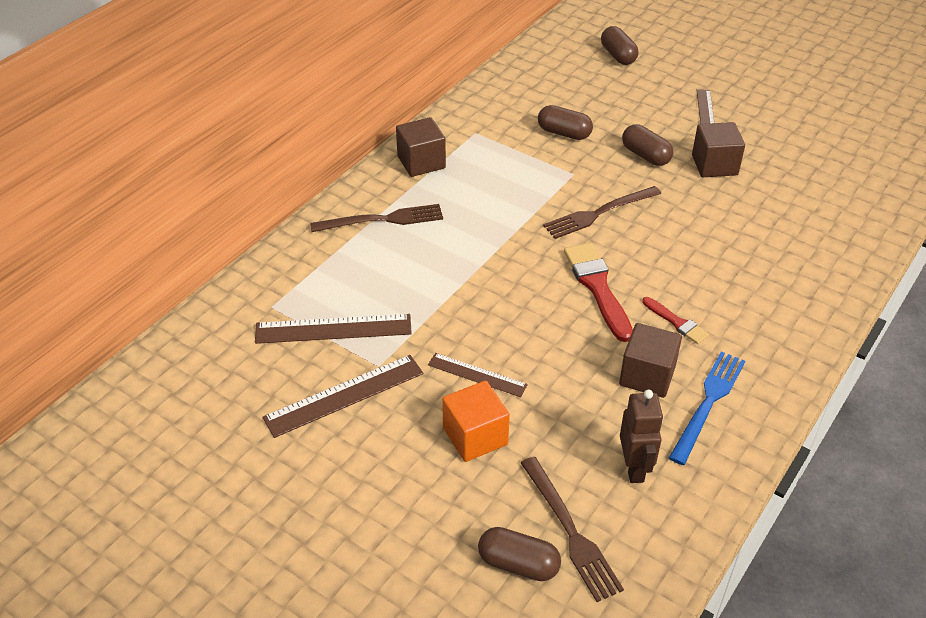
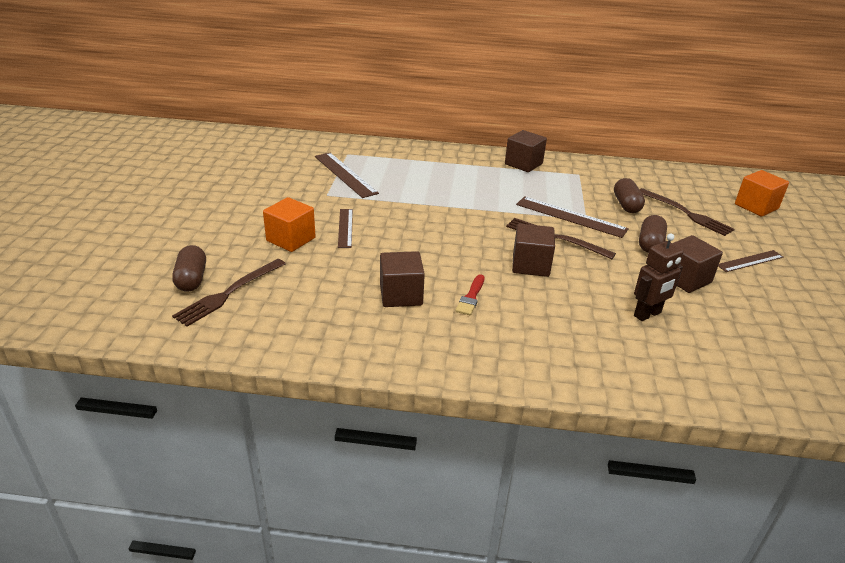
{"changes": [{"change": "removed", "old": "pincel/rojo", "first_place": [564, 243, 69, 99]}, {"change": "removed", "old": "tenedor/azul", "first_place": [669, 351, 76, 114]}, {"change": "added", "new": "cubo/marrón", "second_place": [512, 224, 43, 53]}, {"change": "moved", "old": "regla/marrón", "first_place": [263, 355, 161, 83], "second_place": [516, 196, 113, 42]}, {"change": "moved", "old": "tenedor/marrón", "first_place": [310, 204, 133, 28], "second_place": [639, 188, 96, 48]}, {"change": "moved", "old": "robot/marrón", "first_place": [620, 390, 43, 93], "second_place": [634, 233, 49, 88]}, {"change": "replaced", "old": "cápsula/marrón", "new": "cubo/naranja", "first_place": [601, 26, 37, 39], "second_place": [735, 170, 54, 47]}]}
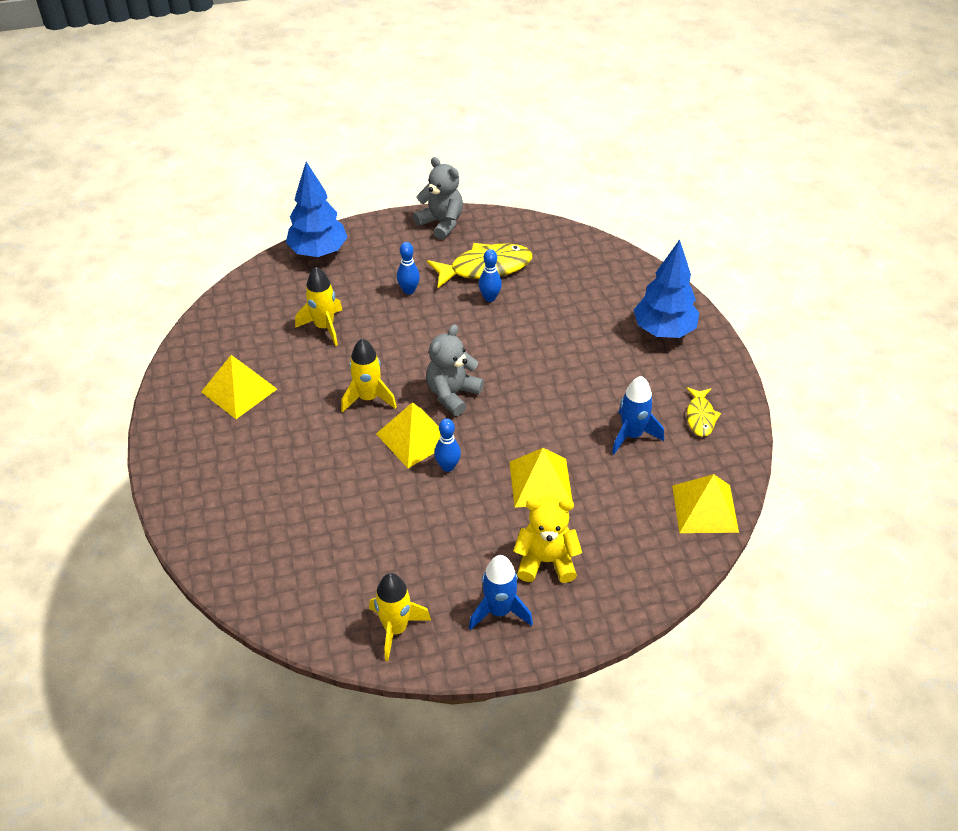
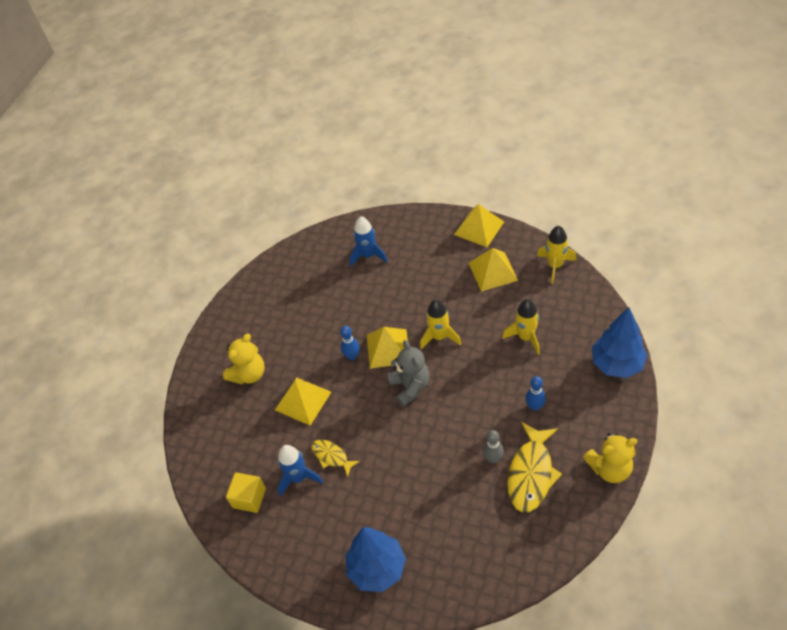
{"changes": [{"change": "added", "new": "cubo/amarillo", "second_place": [226, 472, 40, 41]}, {"change": "moved", "old": "cohete/amarillo", "first_place": [369, 573, 62, 88], "second_place": [537, 226, 40, 58]}, {"change": "moved", "old": "cohete/azul", "first_place": [469, 555, 64, 75], "second_place": [349, 216, 39, 50]}, {"change": "moved", "old": "pirámide/amarillo", "first_place": [672, 474, 67, 59], "second_place": [454, 204, 50, 43]}, {"change": "moved", "old": "pez/amarillo", "first_place": [686, 387, 35, 50], "second_place": [312, 440, 48, 37]}, {"change": "recoloured", "old": "osito/gris", "new": "osito/amarillo", "first_place": [413, 157, 50, 83], "second_place": [583, 433, 54, 50]}, {"change": "recoloured", "old": "bolo/azul", "new": "bolo/gris", "first_place": [479, 249, 23, 53], "second_place": [483, 430, 21, 34]}]}
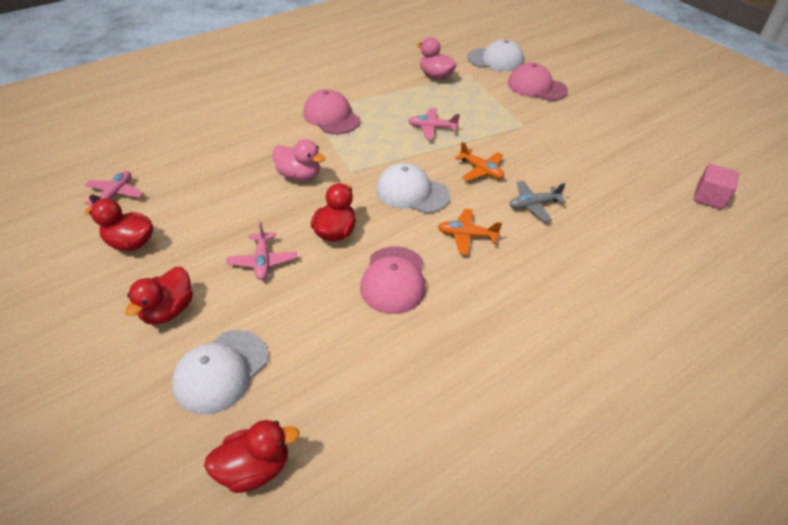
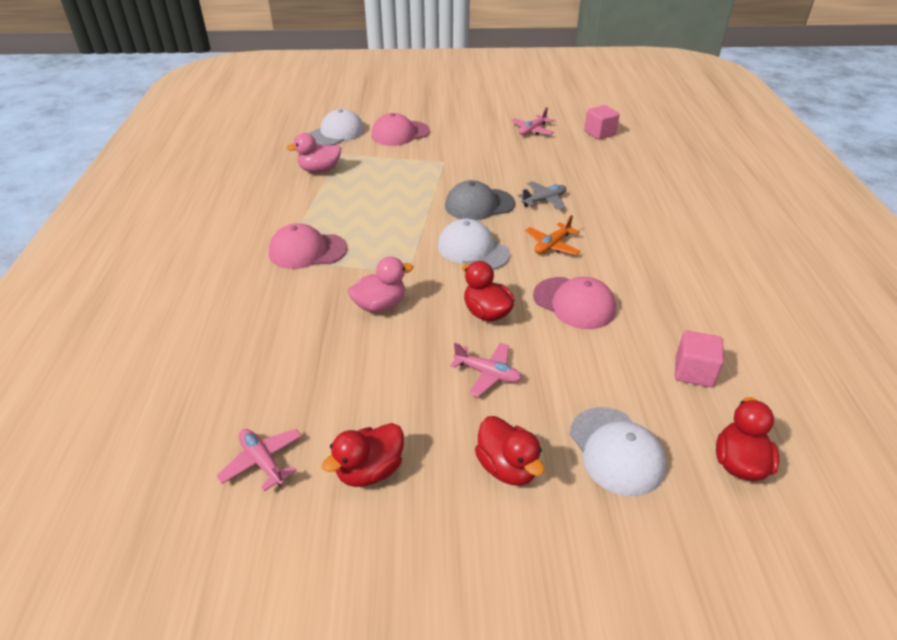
{"changes": [{"change": "added", "new": "cubo/rosa", "second_place": [675, 331, 49, 56]}, {"change": "moved", "old": "avión/rosa", "first_place": [408, 108, 52, 32], "second_place": [511, 107, 43, 28]}, {"change": "replaced", "old": "avión/naranja", "new": "gorra/gris", "first_place": [455, 142, 49, 39], "second_place": [445, 180, 70, 40]}, {"change": "turned", "old": "gorra/blanco", "first_place": [376, 163, 74, 50], "second_place": [438, 219, 72, 51], "degrees": 75}, {"change": "turned", "old": "avión/gris", "first_place": [509, 181, 57, 41], "second_place": [518, 181, 48, 29], "degrees": -135}]}
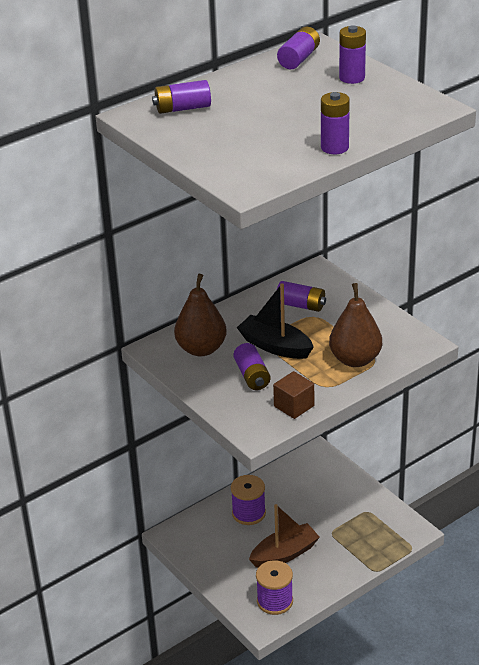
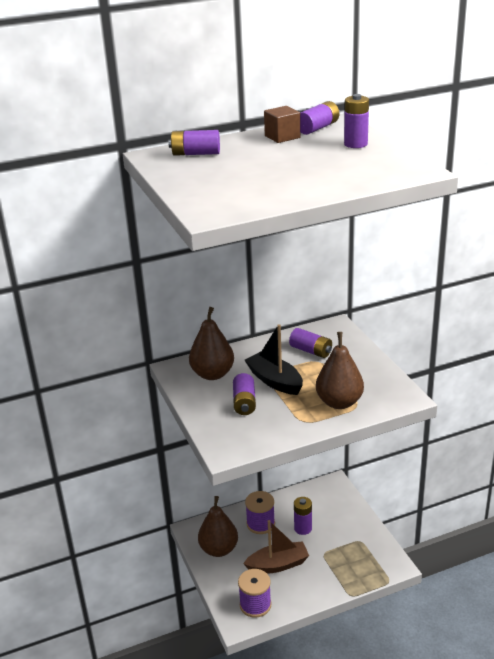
{"changes": [{"change": "added", "new": "pera/marrón", "second_place": [198, 496, 40, 61]}, {"change": "moved", "old": "cubo/marrón", "first_place": [273, 371, 41, 48], "second_place": [264, 106, 36, 37]}, {"change": "moved", "old": "pila/morado", "first_place": [321, 92, 29, 62], "second_place": [294, 497, 18, 38]}]}
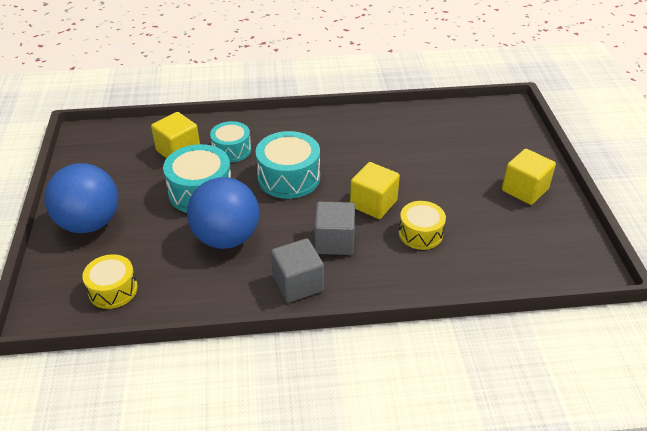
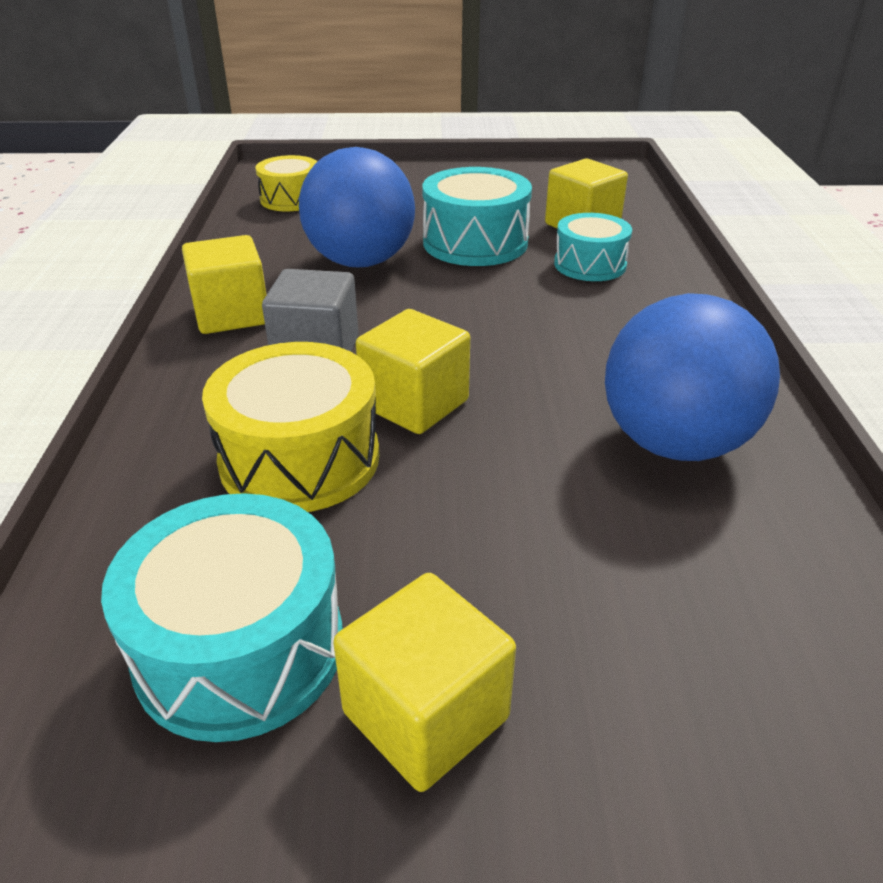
{"changes": [{"change": "moved", "old": "pelota/azul", "first_place": [44, 163, 74, 70], "second_place": [605, 293, 175, 168]}, {"change": "moved", "old": "tambor/turquesa", "first_place": [256, 131, 64, 68], "second_place": [101, 493, 242, 249]}, {"change": "recoloured", "old": "cubo/gris", "new": "cubo/amarillo", "first_place": [271, 238, 53, 65], "second_place": [182, 235, 84, 99]}, {"change": "resized", "old": "tambor/amarillo", "first_place": [399, 201, 47, 49], "second_place": [202, 342, 177, 170], "factor": 1.54}]}
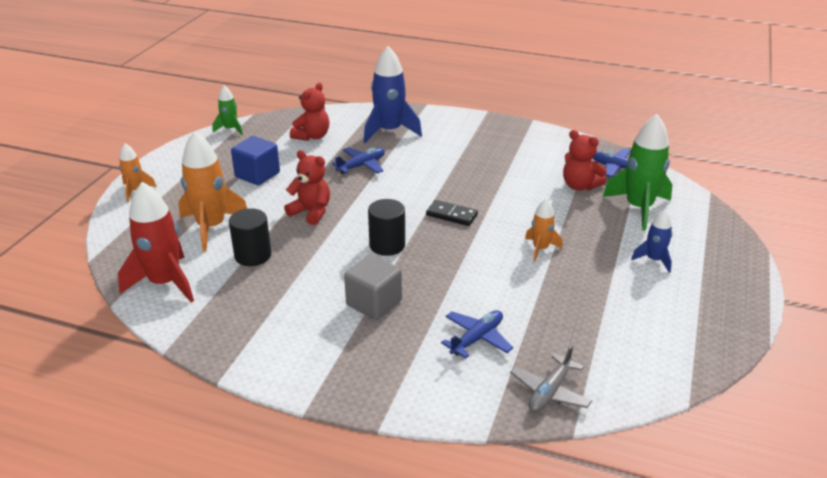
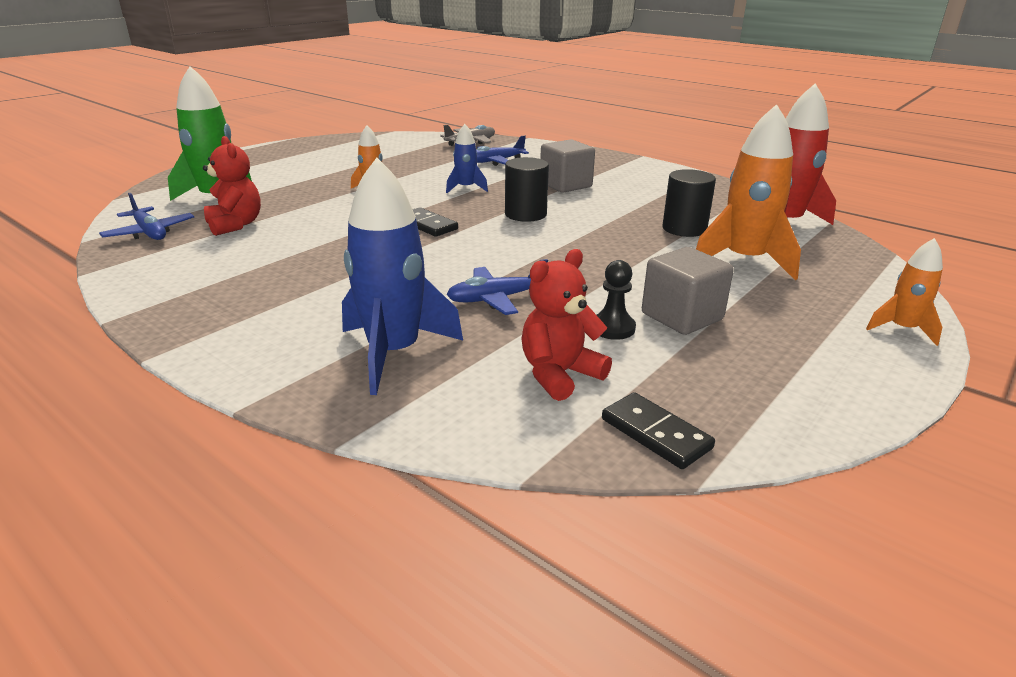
{"changes": [{"change": "removed", "old": "cohete/verde", "first_place": [213, 85, 30, 50]}, {"change": "removed", "old": "osito/rojo", "first_place": [284, 150, 46, 75]}, {"change": "added", "new": "peón/negro", "second_place": [596, 260, 40, 80]}, {"change": "added", "new": "ficha de dominó/negro", "second_place": [602, 392, 113, 77]}, {"change": "moved", "old": "cohete/azul", "first_place": [631, 209, 41, 64], "second_place": [446, 124, 42, 69]}, {"change": "recoloured", "old": "cubo/azul", "new": "cubo/gris", "first_place": [231, 136, 49, 49], "second_place": [642, 247, 92, 88]}]}
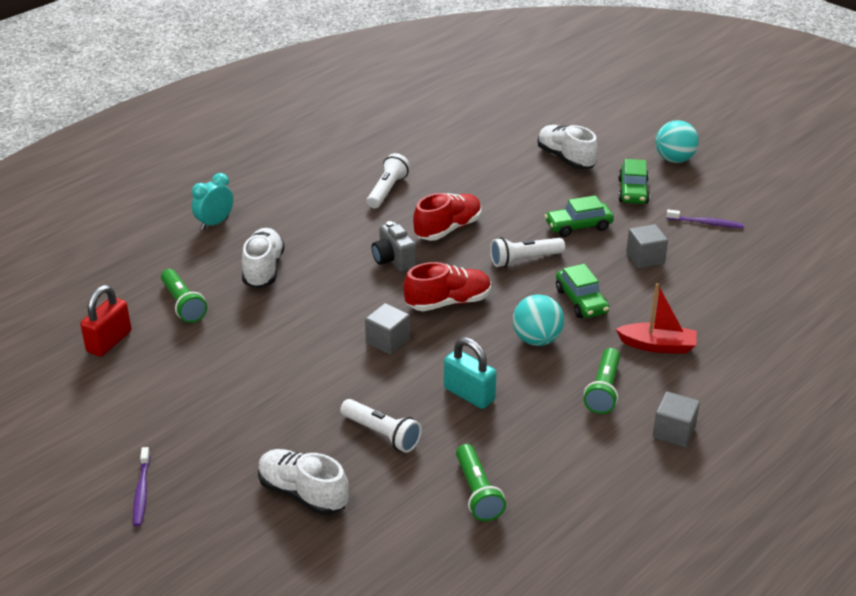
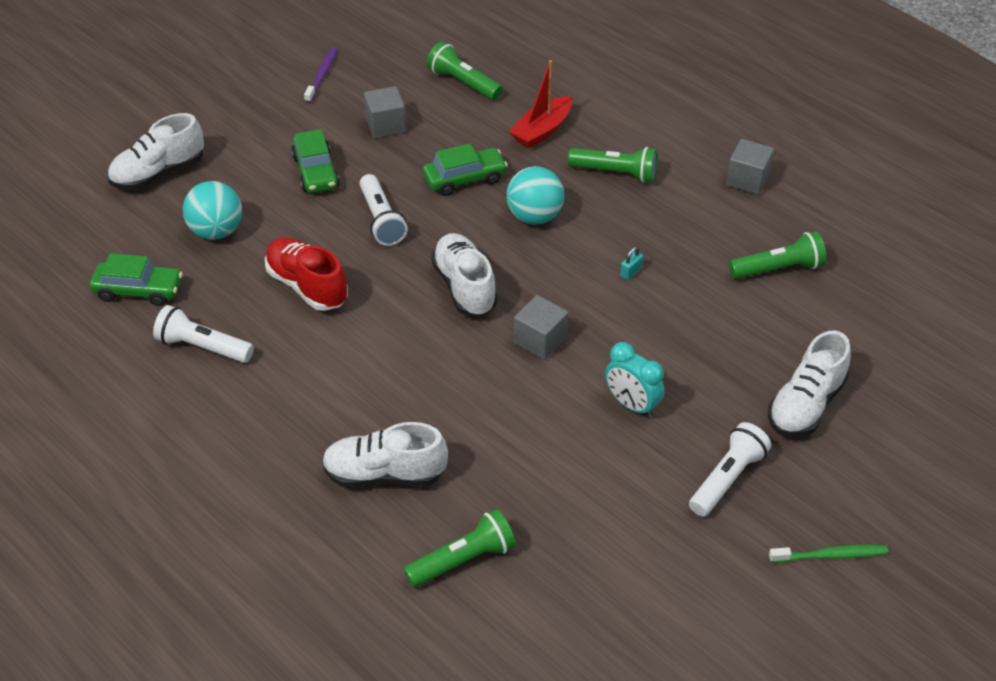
{"changes": [{"change": "removed", "old": "candado/rojo", "first_place": [80, 285, 52, 72]}, {"change": "removed", "old": "cámara/gris", "first_place": [372, 221, 44, 51]}, {"change": "added", "new": "lámpara de mano/verde", "second_place": [427, 42, 76, 58]}, {"change": "moved", "old": "despertador/turquesa", "first_place": [192, 173, 41, 57], "second_place": [605, 342, 60, 76]}, {"change": "moved", "old": "lámpara de mano/blanco", "first_place": [340, 399, 82, 54], "second_place": [689, 422, 82, 94]}, {"change": "moved", "old": "coche/verde", "first_place": [618, 159, 32, 45], "second_place": [90, 253, 93, 53]}, {"change": "moved", "old": "cubo/gris", "first_place": [653, 391, 47, 56], "second_place": [726, 139, 48, 56]}, {"change": "moved", "old": "pelota/turquesa", "first_place": [656, 120, 43, 43], "second_place": [183, 181, 59, 59]}, {"change": "recoloured", "old": "cepillo de dientes/morado", "new": "cepillo de dientes/verde", "first_place": [133, 447, 17, 80], "second_place": [769, 545, 119, 18]}, {"change": "recoloured", "old": "zapato/rojo", "new": "zapato/blanco", "first_place": [403, 262, 88, 49], "second_place": [431, 233, 66, 83]}, {"change": "turned", "old": "barco/rojo", "first_place": [616, 283, 81, 71], "second_place": [509, 60, 63, 88], "degrees": -150}, {"change": "resized", "old": "candado/turquesa", "first_place": [444, 337, 52, 72], "second_place": [620, 246, 23, 34], "factor": 0.43}]}
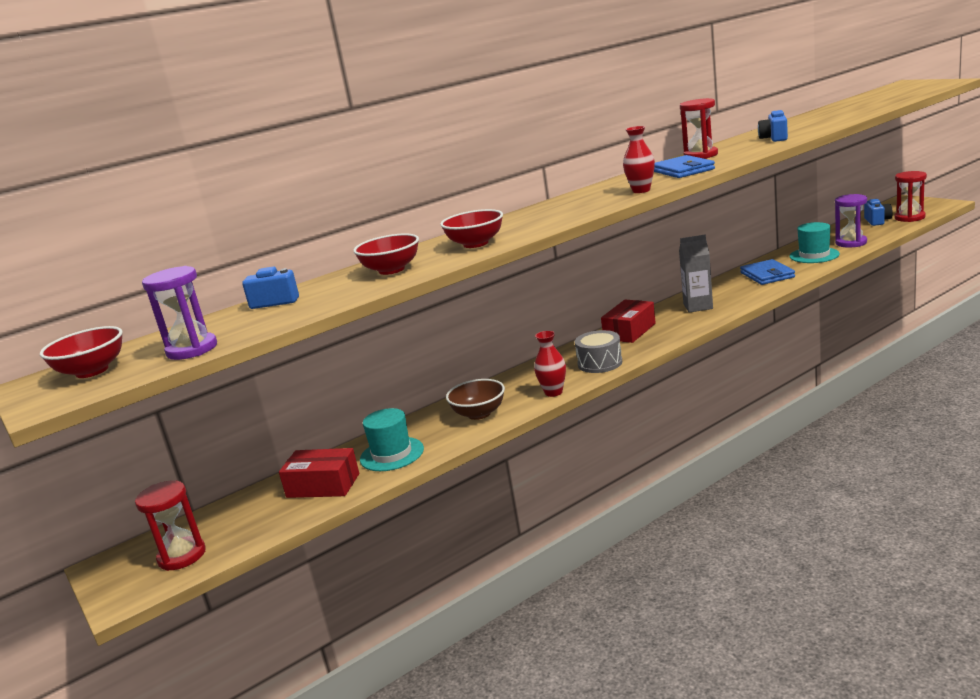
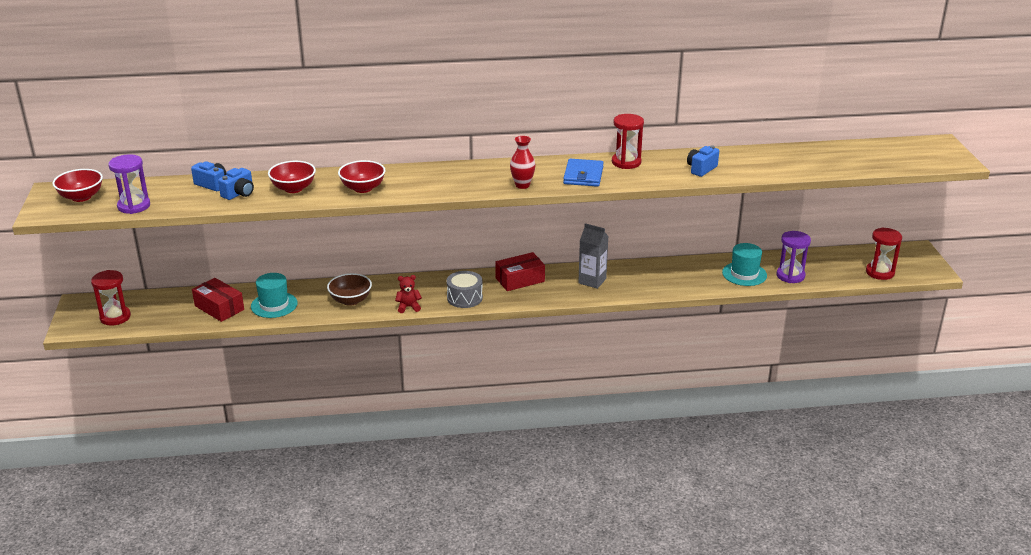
{"changes": [{"change": "removed", "old": "cartera/azul", "first_place": [740, 259, 55, 26]}, {"change": "moved", "old": "cámara/azul", "first_place": [864, 199, 29, 27], "second_place": [218, 168, 36, 32]}, {"change": "replaced", "old": "florero/rojo", "new": "osito/rojo", "first_place": [534, 331, 32, 66], "second_place": [395, 275, 27, 38]}]}
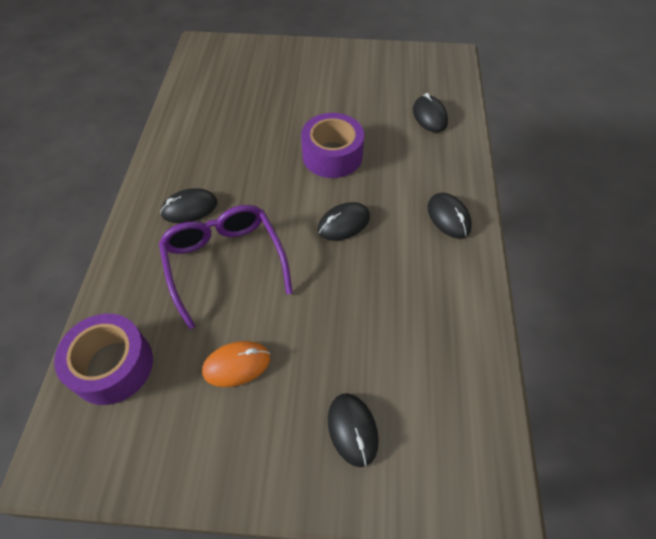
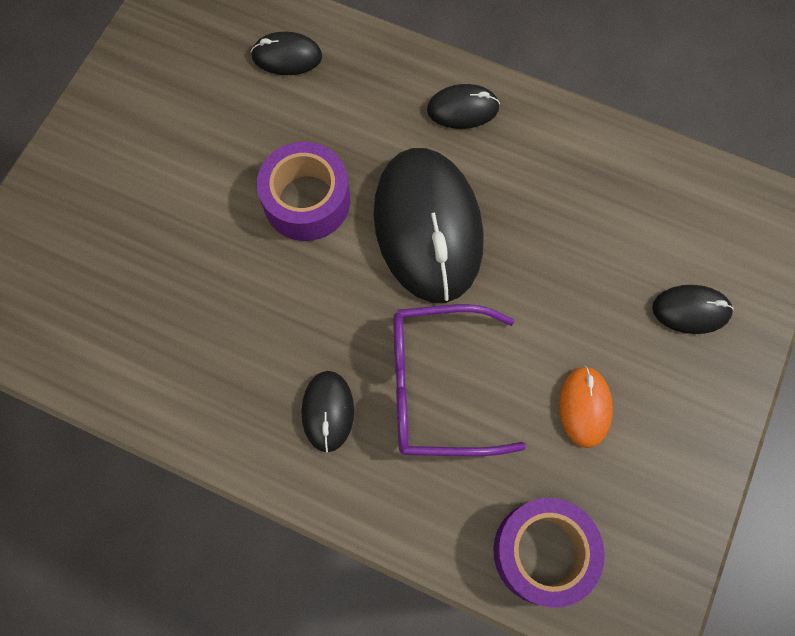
{"changes": [{"change": "resized", "old": "ratón/negro", "first_place": [318, 202, 52, 39], "second_place": [374, 148, 110, 155], "factor": 2.18}]}
